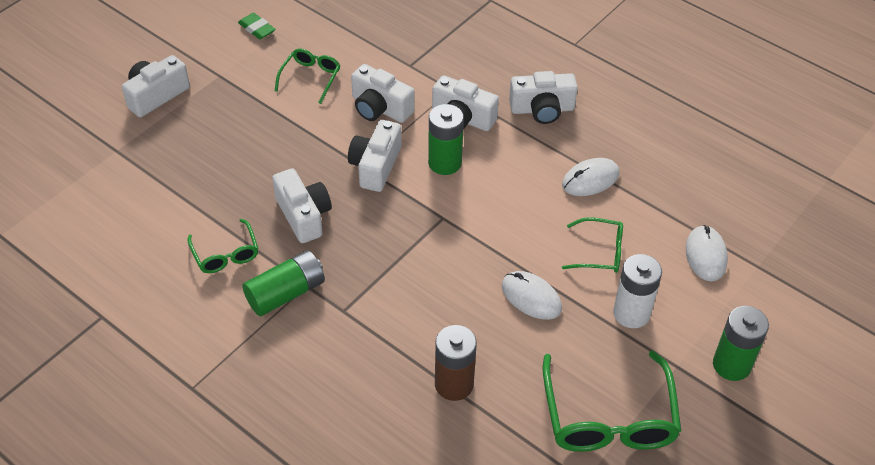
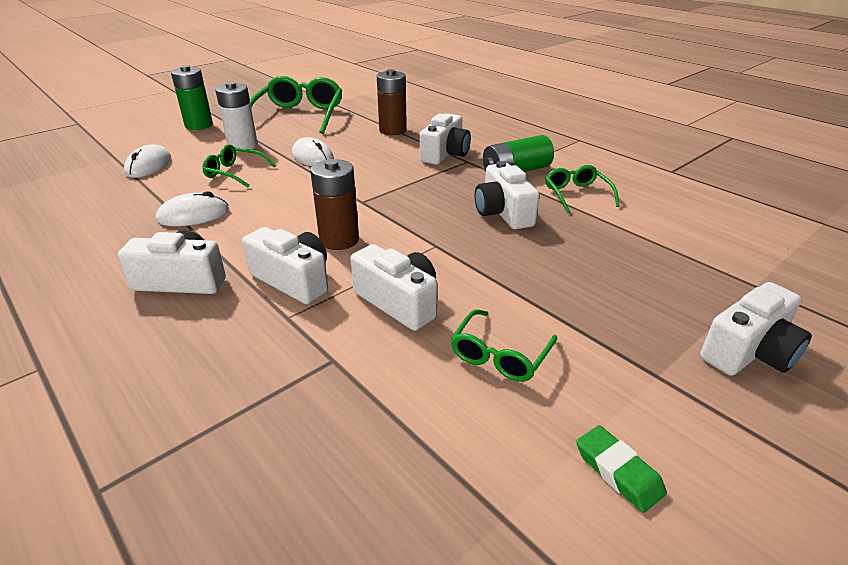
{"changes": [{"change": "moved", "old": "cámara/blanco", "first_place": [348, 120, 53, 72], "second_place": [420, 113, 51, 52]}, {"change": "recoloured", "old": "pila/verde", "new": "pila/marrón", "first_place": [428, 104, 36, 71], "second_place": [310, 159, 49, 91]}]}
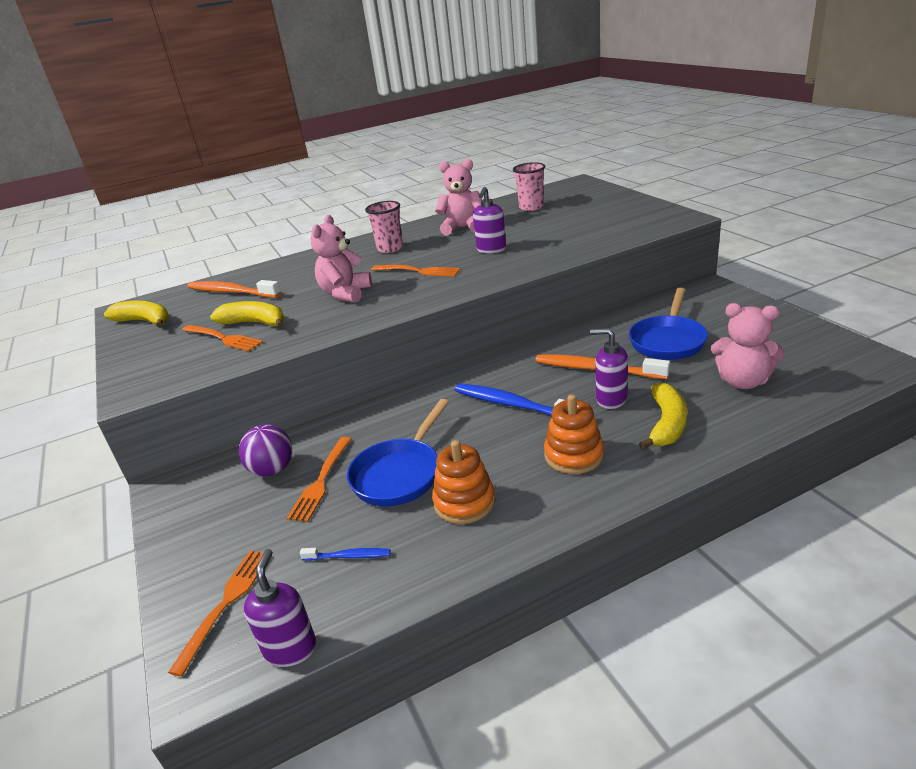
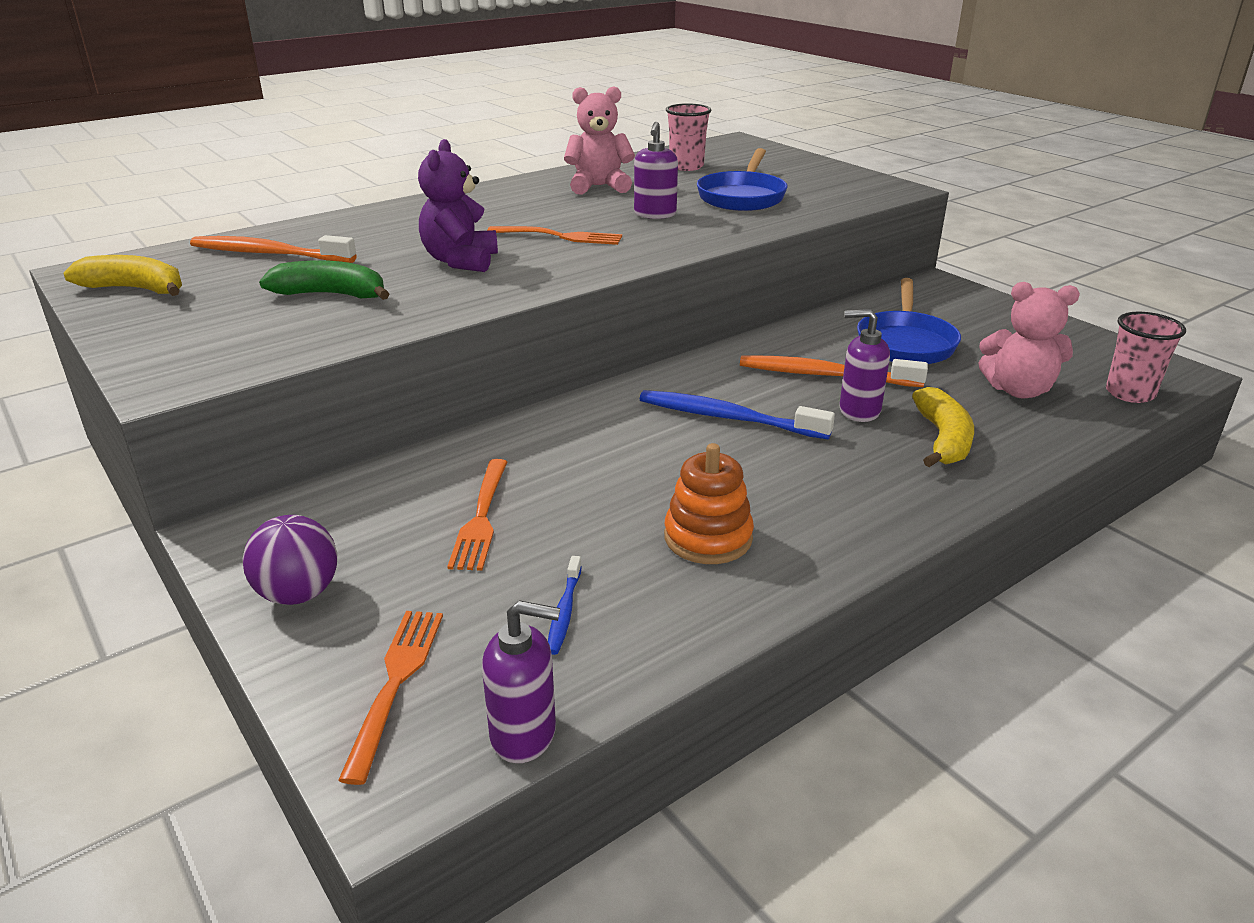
{"changes": [{"change": "removed", "old": "tenedor/naranja", "first_place": [182, 325, 81, 26]}, {"change": "removed", "old": "juguete apilable/naranja", "first_place": [544, 394, 60, 80]}, {"change": "moved", "old": "pelota/morado", "first_place": [239, 424, 53, 52], "second_place": [243, 515, 94, 90]}, {"change": "moved", "old": "sartén/azul", "first_place": [347, 399, 102, 107], "second_place": [697, 148, 91, 63]}, {"change": "moved", "old": "vaso/rosa", "first_place": [365, 201, 38, 52], "second_place": [1106, 312, 80, 91]}, {"change": "recoloured", "old": "plátano/amarillo", "new": "plátano/verde", "first_place": [210, 301, 75, 27], "second_place": [259, 260, 130, 40]}, {"change": "recoloured", "old": "osito/rosa", "new": "osito/morado", "first_place": [311, 215, 61, 88], "second_place": [418, 139, 80, 133]}, {"change": "turned", "old": "dispensador de jabón/morado", "first_place": [244, 549, 72, 118], "second_place": [482, 600, 78, 163], "degrees": 105}, {"change": "turned", "old": "cepillo de dientes/azul", "first_place": [300, 548, 91, 13], "second_place": [548, 556, 34, 99], "degrees": 105}]}
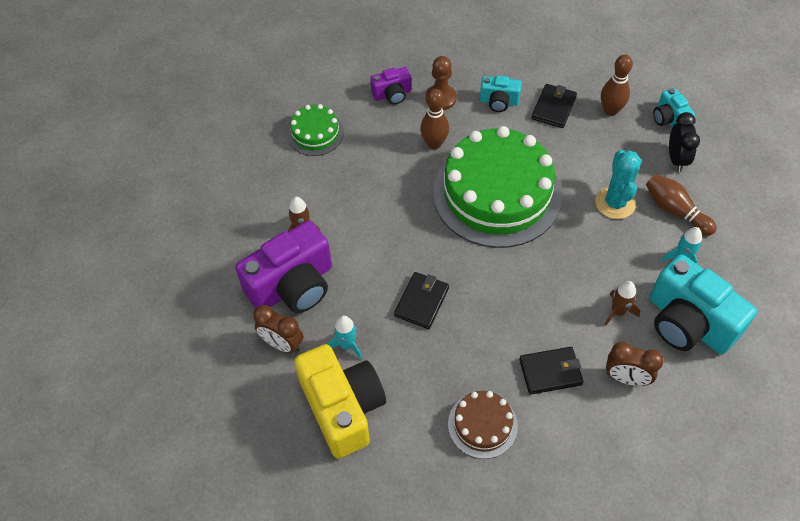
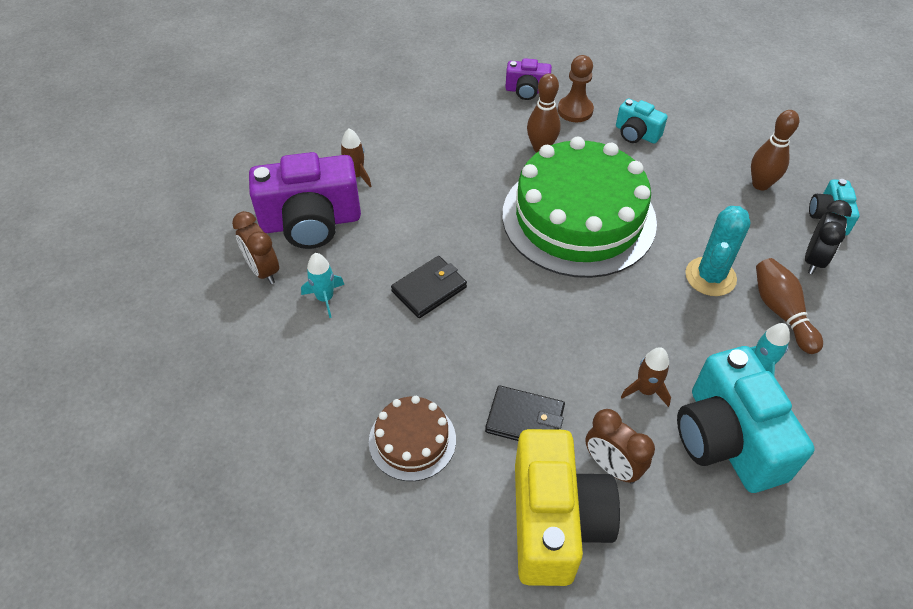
{"changes": [{"change": "removed", "old": "tarta/verde", "first_place": [287, 104, 57, 52]}, {"change": "removed", "old": "cartera/negro", "first_place": [532, 84, 45, 44]}, {"change": "moved", "old": "cámara/amarillo", "first_place": [294, 344, 92, 115], "second_place": [515, 429, 105, 157]}]}
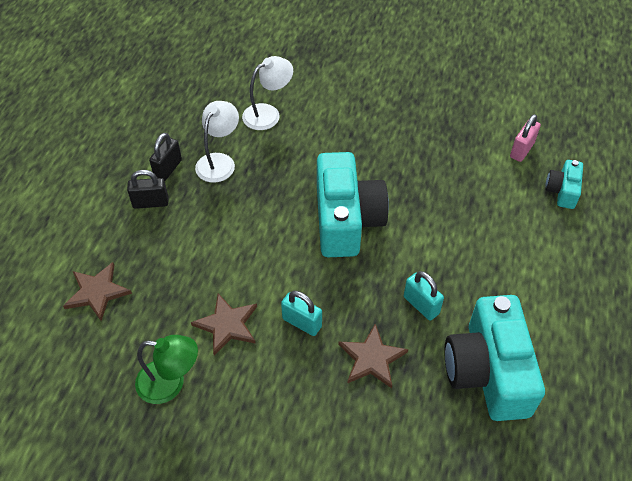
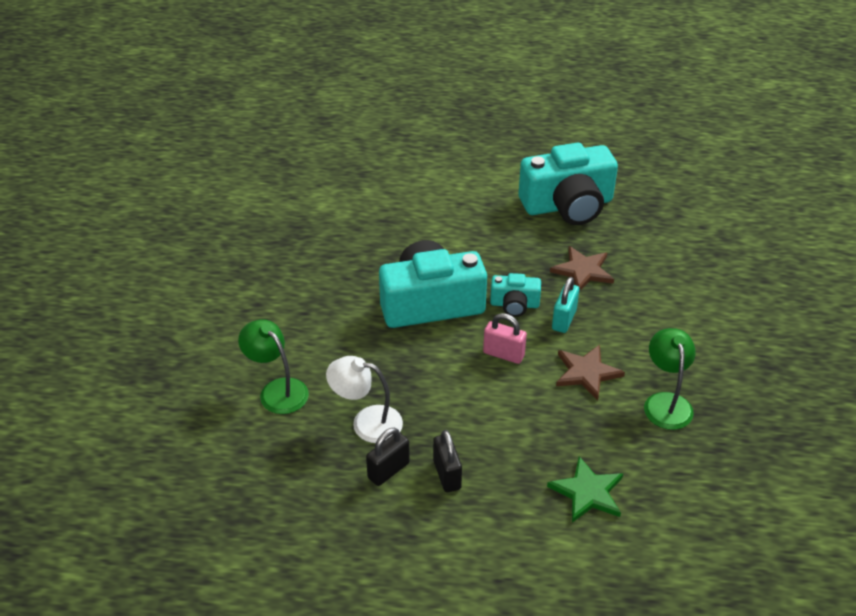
{"changes": [{"change": "removed", "old": "candado/turquesa", "first_place": [404, 271, 40, 50]}, {"change": "moved", "old": "candado/rosa", "first_place": [510, 114, 31, 48], "second_place": [483, 313, 44, 51]}, {"change": "moved", "old": "cámara/turquesa", "first_place": [545, 160, 38, 49], "second_place": [490, 273, 51, 44]}, {"change": "recoloured", "old": "estrella/marrón", "new": "estrella/verde", "first_place": [63, 262, 69, 59], "second_place": [547, 456, 76, 67]}, {"change": "recoloured", "old": "lámpara/blanco", "new": "lámpara/verde", "first_place": [242, 56, 51, 74], "second_place": [238, 319, 71, 95]}, {"change": "turned", "old": "candado/negro", "first_place": [149, 133, 33, 48], "second_place": [366, 428, 44, 58], "degrees": -60}]}
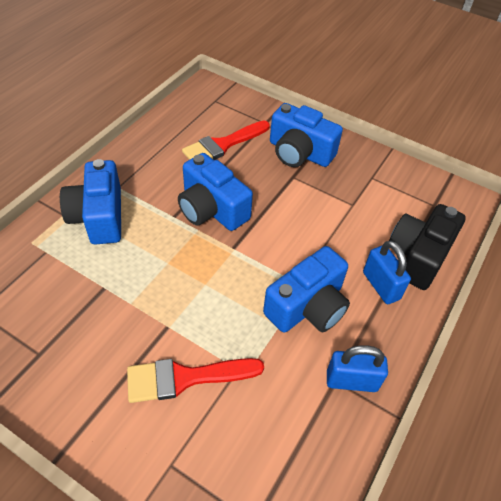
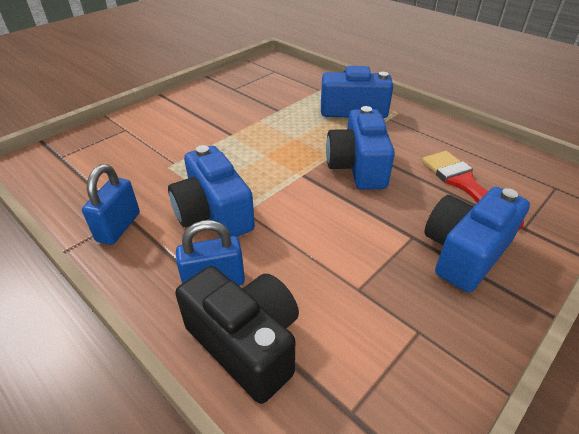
{"changes": [{"change": "removed", "old": "pincel/rojo", "first_place": [127, 358, 137, 45]}, {"change": "turned", "old": "cámara/azul", "first_place": [178, 153, 75, 78], "second_place": [326, 106, 69, 84], "degrees": -60}]}
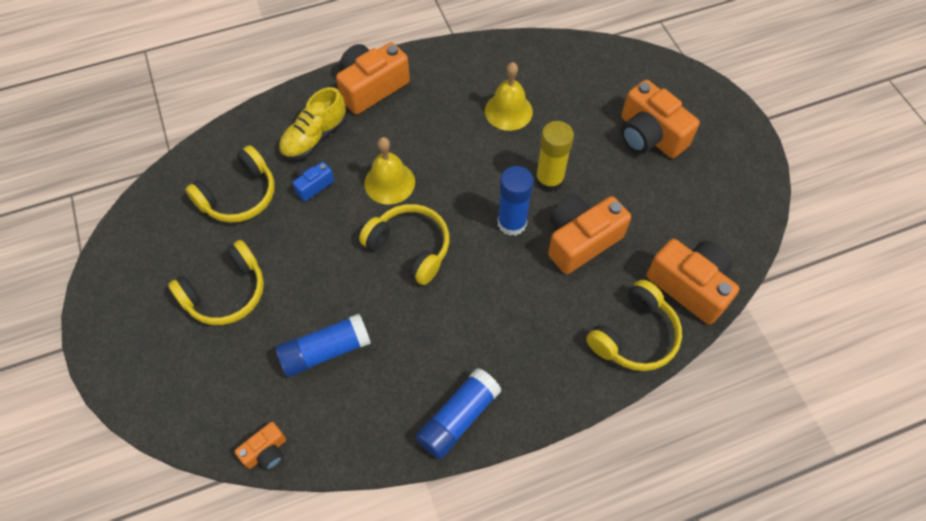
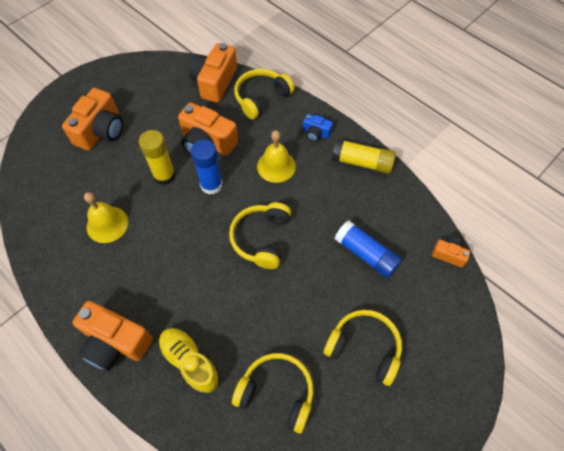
{"changes": [{"change": "moved", "old": "cámara/azul", "first_place": [293, 162, 41, 40], "second_place": [303, 114, 30, 27]}, {"change": "moved", "old": "campana/amarillo", "first_place": [364, 137, 51, 68], "second_place": [257, 130, 39, 53]}, {"change": "recoloured", "old": "barra de pegamento/azul", "new": "barra de pegamento/amarillo", "first_place": [416, 368, 85, 91], "second_place": [332, 139, 64, 35]}, {"change": "turned", "old": "zapato/amarillo", "first_place": [279, 87, 68, 73], "second_place": [158, 328, 61, 66], "degrees": -150}, {"change": "turned", "old": "auriculares/amarillo", "first_place": [586, 280, 96, 91], "second_place": [234, 69, 61, 51], "degrees": -60}]}
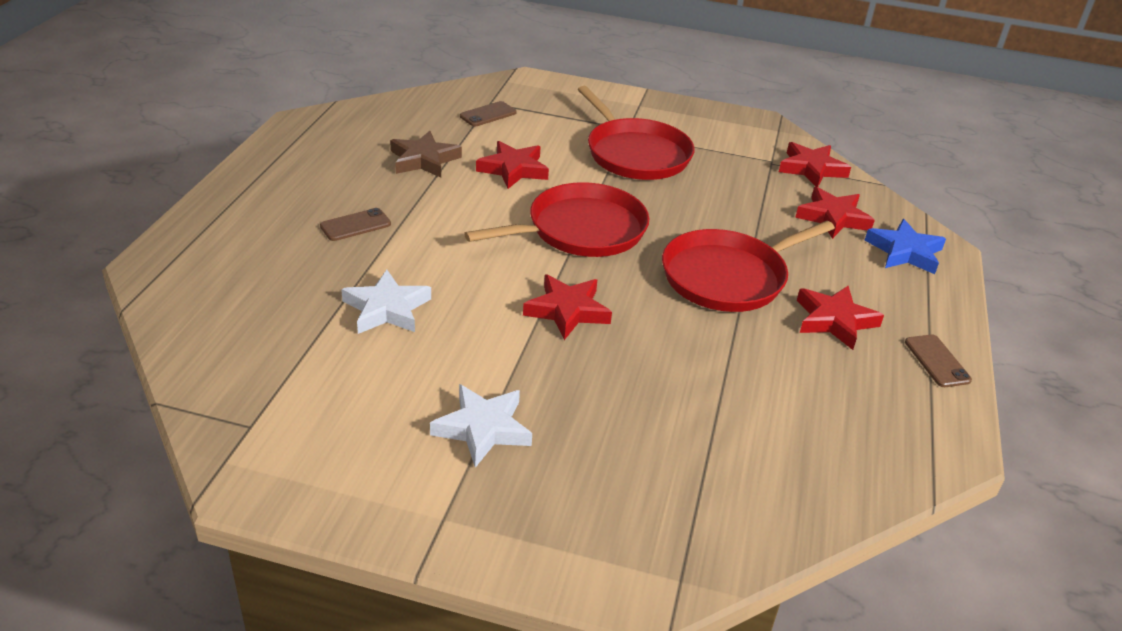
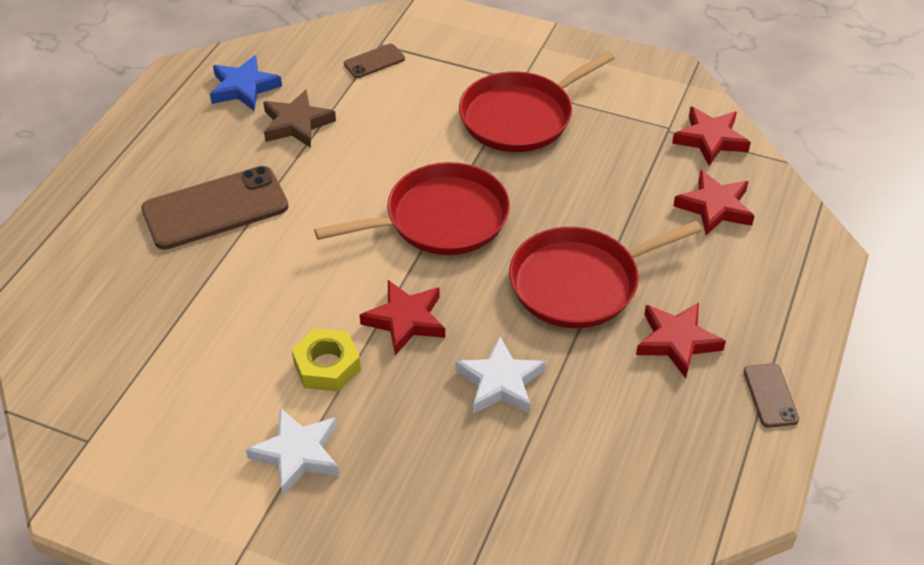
{"changes": [{"change": "removed", "old": "estrella/rojo", "first_place": [476, 141, 73, 48]}, {"change": "added", "new": "tuerca/amarillo", "second_place": [291, 328, 70, 64]}, {"change": "moved", "old": "estrella/blanco", "first_place": [341, 270, 90, 64], "second_place": [455, 337, 91, 77]}, {"change": "moved", "old": "estrella/azul", "first_place": [864, 219, 82, 55], "second_place": [210, 55, 72, 56]}, {"change": "turned", "old": "sartén/rojo", "first_place": [578, 86, 116, 94], "second_place": [459, 51, 156, 101], "degrees": 75}, {"change": "resized", "old": "móvil/marrón", "first_place": [320, 208, 71, 33], "second_place": [141, 166, 148, 84], "factor": 2.1}]}
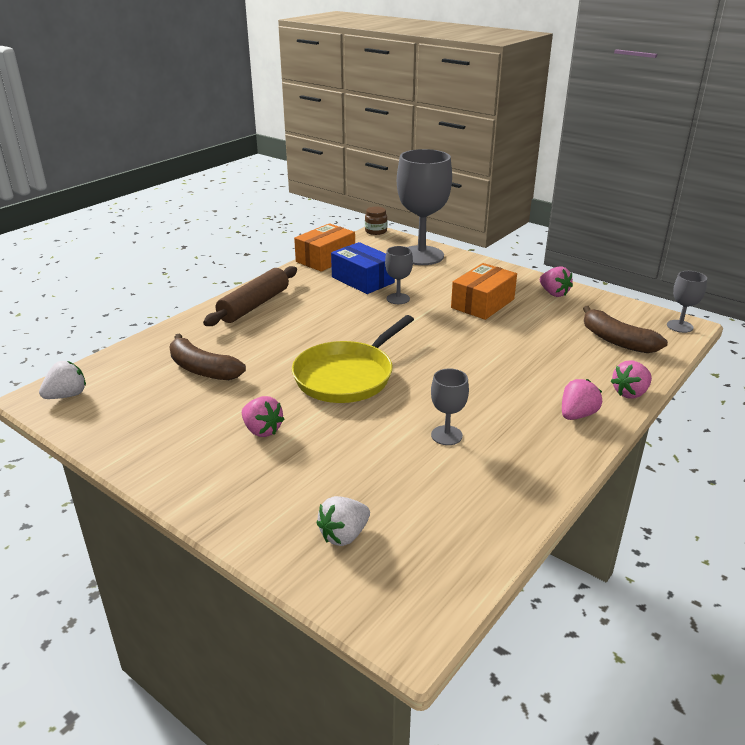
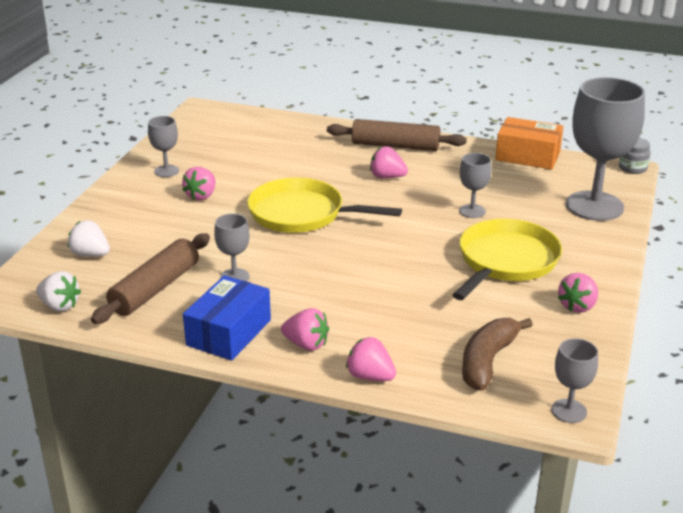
{"changes": [{"change": "removed", "old": "plátano/marrón", "first_place": [169, 333, 77, 47]}, {"change": "added", "new": "rodillo/marrón", "second_place": [91, 233, 119, 91]}, {"change": "added", "new": "copa/gris", "second_place": [148, 116, 31, 61]}, {"change": "added", "new": "fresa/rosa", "second_place": [370, 146, 38, 32]}, {"change": "moved", "old": "fresa/blanco", "first_place": [39, 361, 47, 38], "second_place": [36, 271, 45, 40]}, {"change": "moved", "old": "caja/azul", "first_place": [331, 242, 64, 52], "second_place": [183, 276, 88, 84]}, {"change": "replaced", "old": "caja/naranja", "new": "sartén/amarillo", "first_place": [451, 263, 66, 57], "second_place": [453, 219, 109, 81]}, {"change": "recoloured", "old": "tarro/marrón", "new": "tarro/gris", "first_place": [365, 207, 22, 28], "second_place": [619, 138, 31, 36]}]}
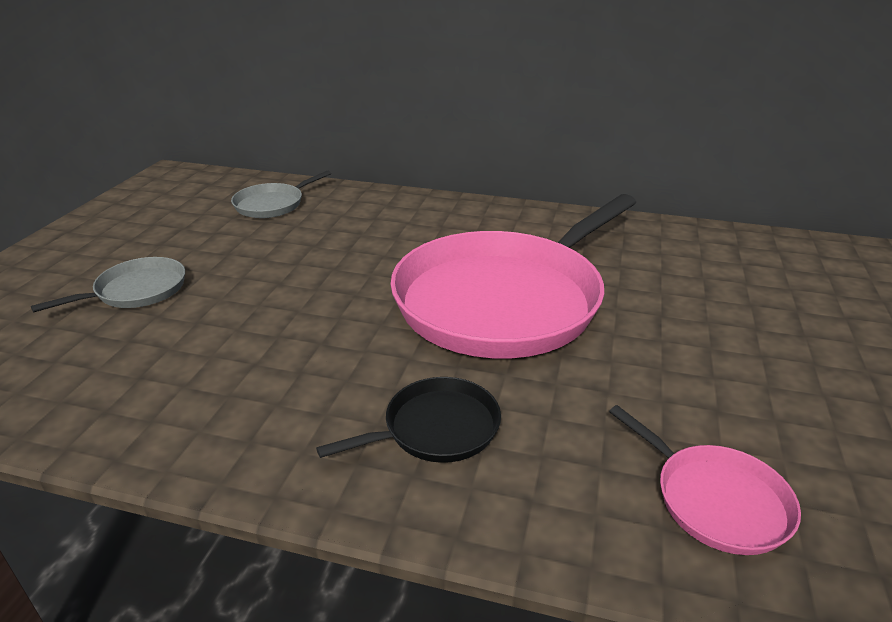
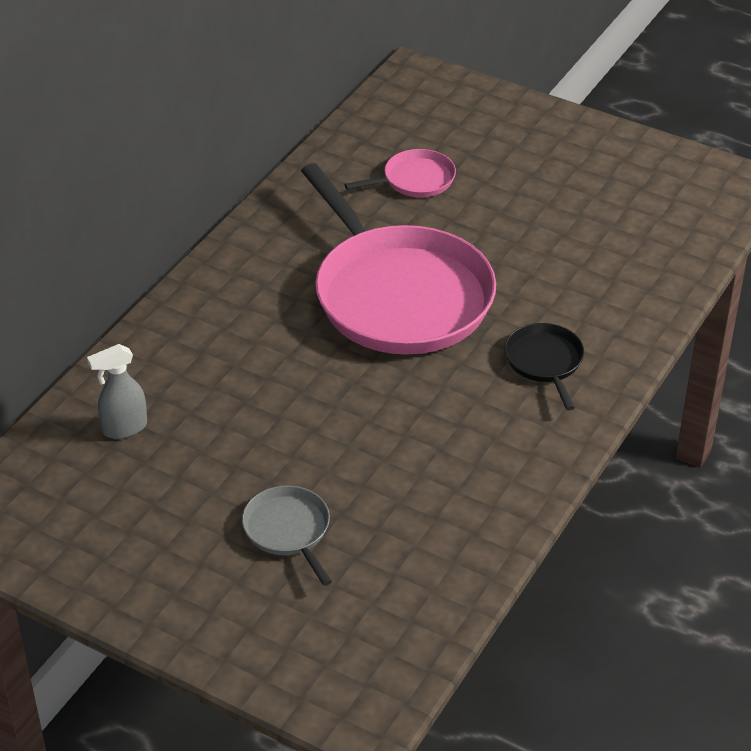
{"changes": [{"change": "moved", "old": "sartén/rosa", "first_place": [609, 405, 192, 150], "second_place": [345, 149, 111, 48]}, {"change": "replaced", "old": "sartén/gris", "new": "pulverizador/gris", "first_place": [231, 171, 100, 47], "second_place": [87, 344, 60, 95]}]}
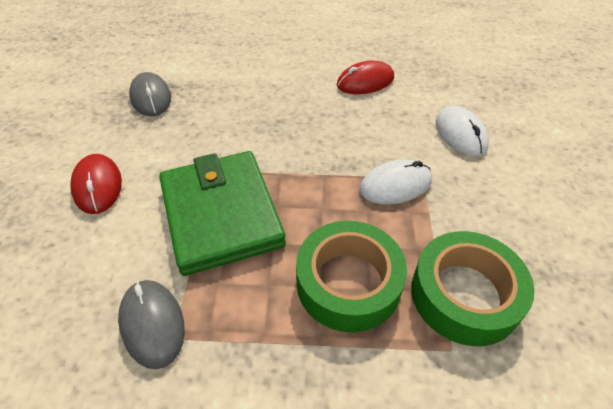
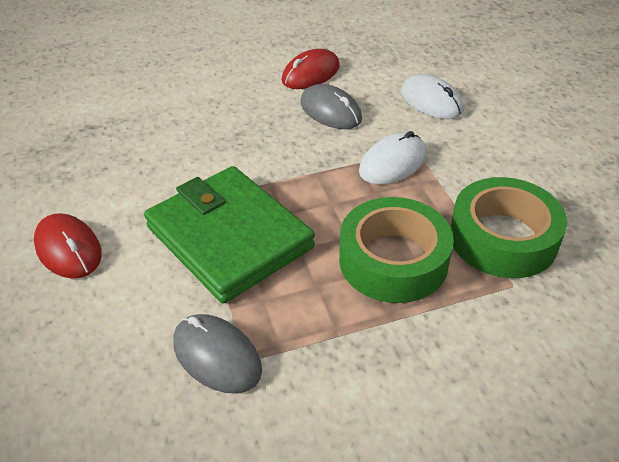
{"changes": [{"change": "moved", "old": "ratón/gris", "first_place": [129, 72, 42, 44], "second_place": [300, 84, 62, 45]}]}
